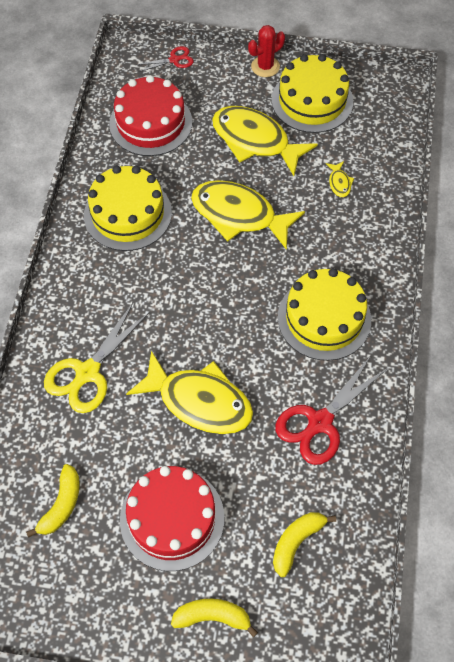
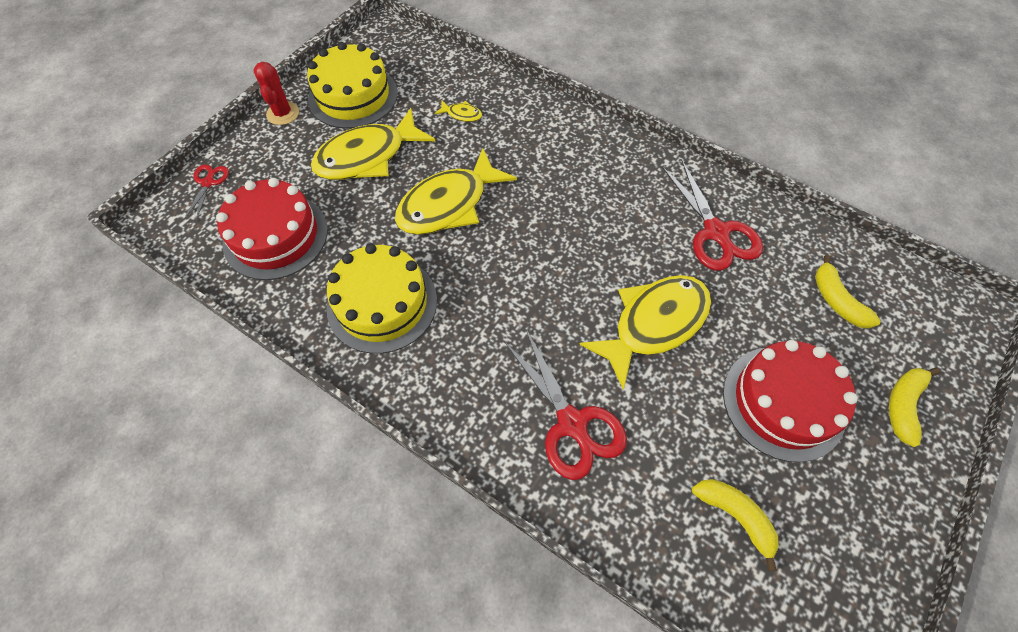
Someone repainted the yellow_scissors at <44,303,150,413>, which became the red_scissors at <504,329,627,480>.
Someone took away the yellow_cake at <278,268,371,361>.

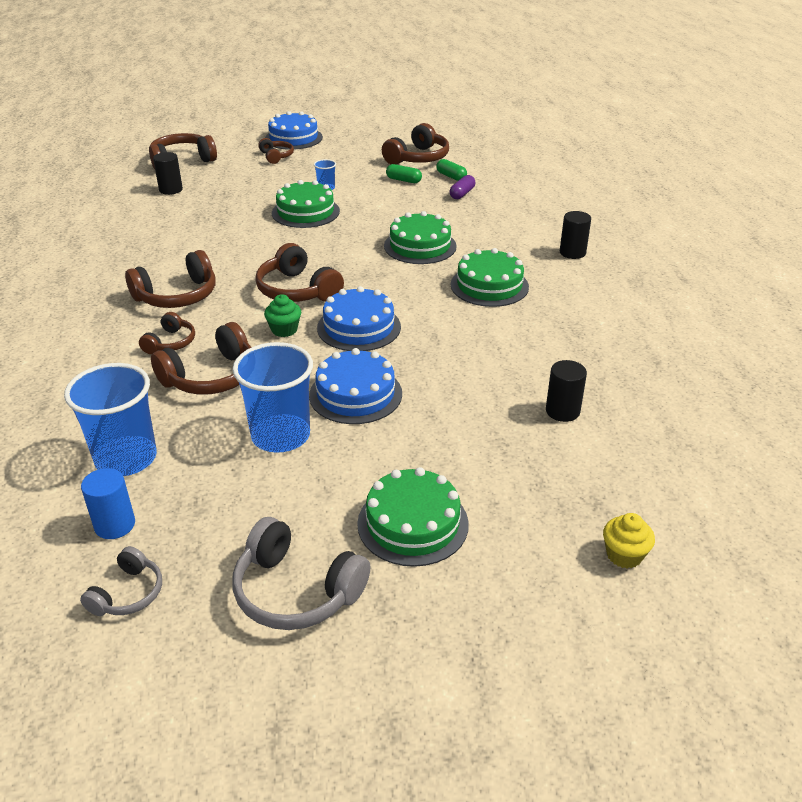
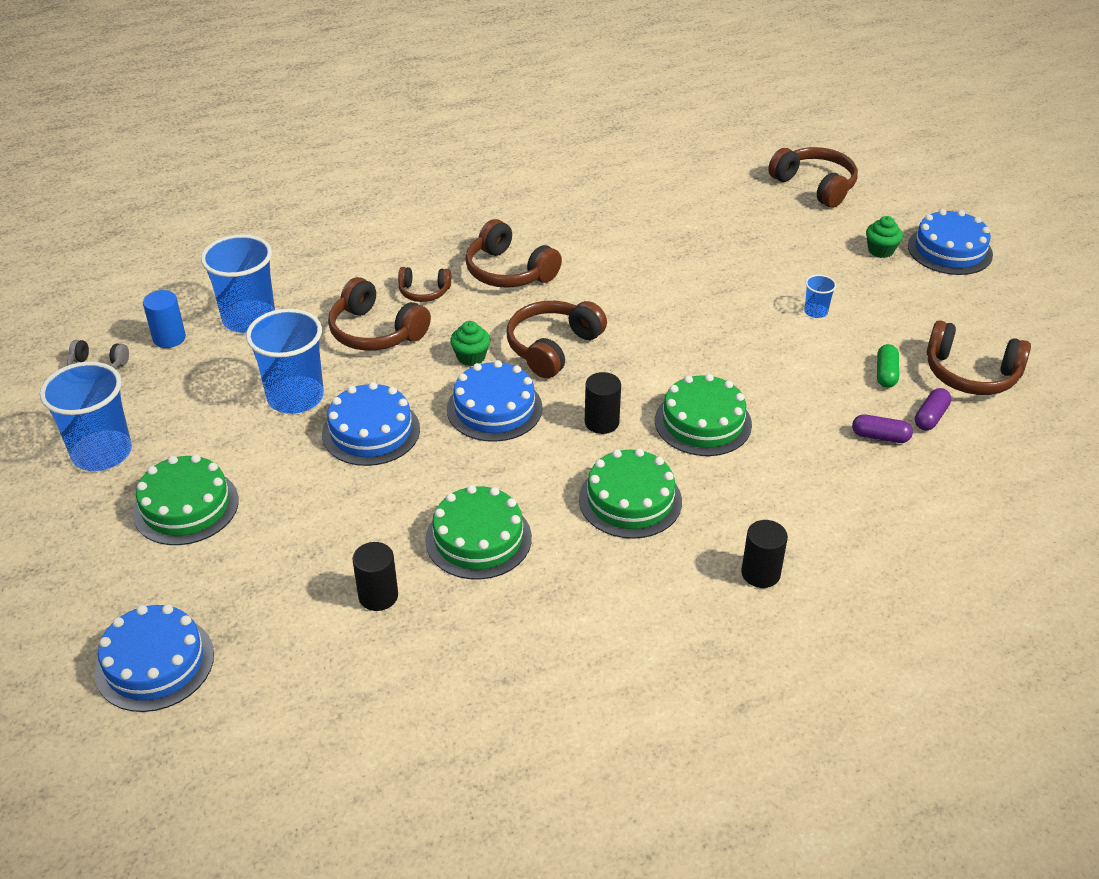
Someone swapped the grey_headphones at <232,517,371,630> for the blue_cup at <40,361,132,471>.
Someone swapped the yellow_cupcake at <603,513,655,568> for the blue_cake at <95,604,214,712>.
Someone carried the green_cake from <272,180,340,228> to <425,485,532,580>.
Someone carried the black_cylinder from <153,152,183,195> to <585,372,621,434>.
Someone swapped the brown_headphones at <258,138,294,164> for the green_cupcake at <866,216,903,258>.
Someone repainted the green_capsule at <436,159,467,181>, which became the purple_capsule at <915,388,951,430>.

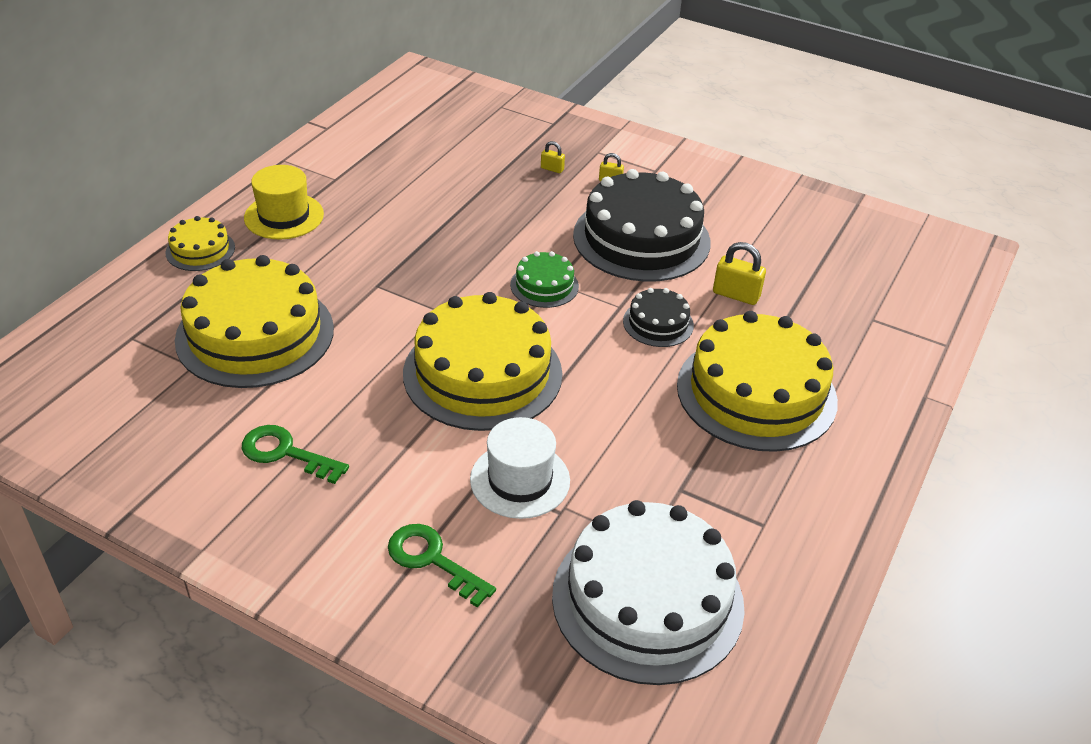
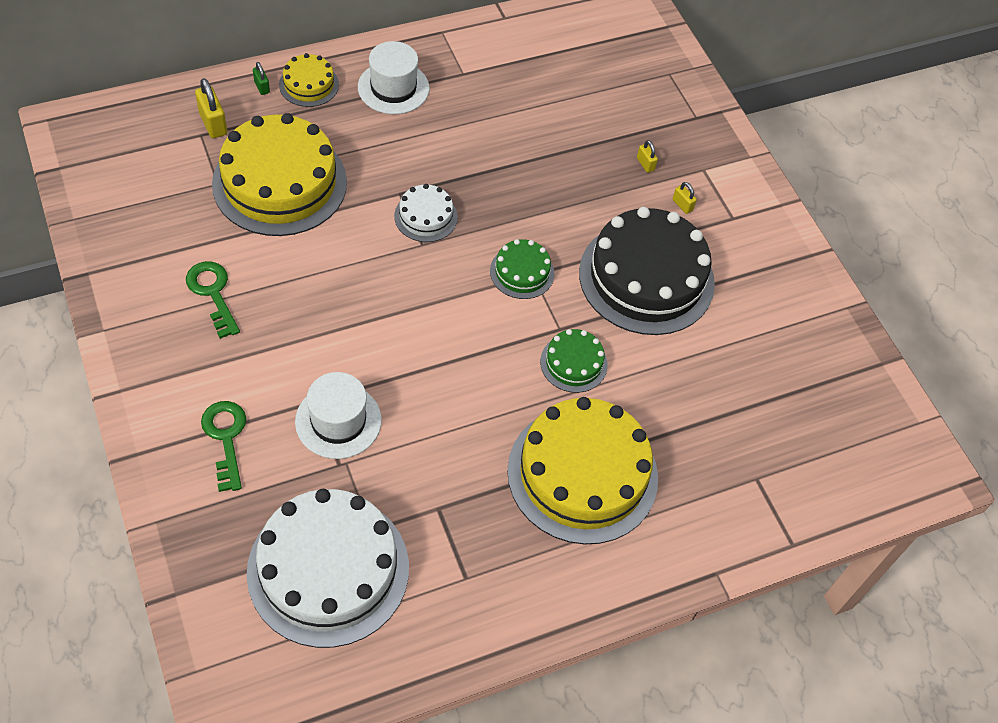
Someone carried the yellow_padlock from <713,242,766,305> to <195,78,227,138>.
Someone put down the green_padlock at <253,62,270,95>.
Someone repainted the yellow_hat at <244,165,324,239>, which became the white_hat at <358,41,430,114>.
Someone put down the white_cake at <394,184,458,242>.
Someone repainted the black_cake at <623,288,694,347>, which became the green_cake at <540,329,608,393>.
Someone took away the yellow_cake at <403,292,562,431>.

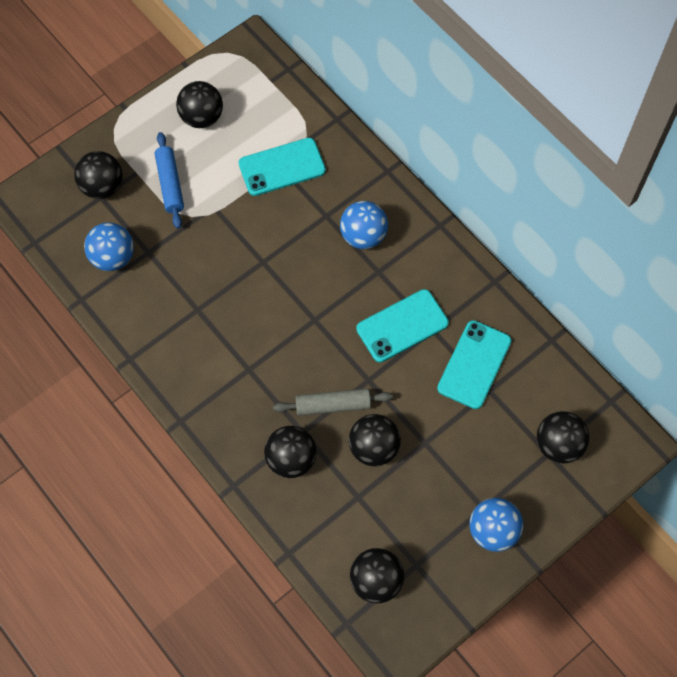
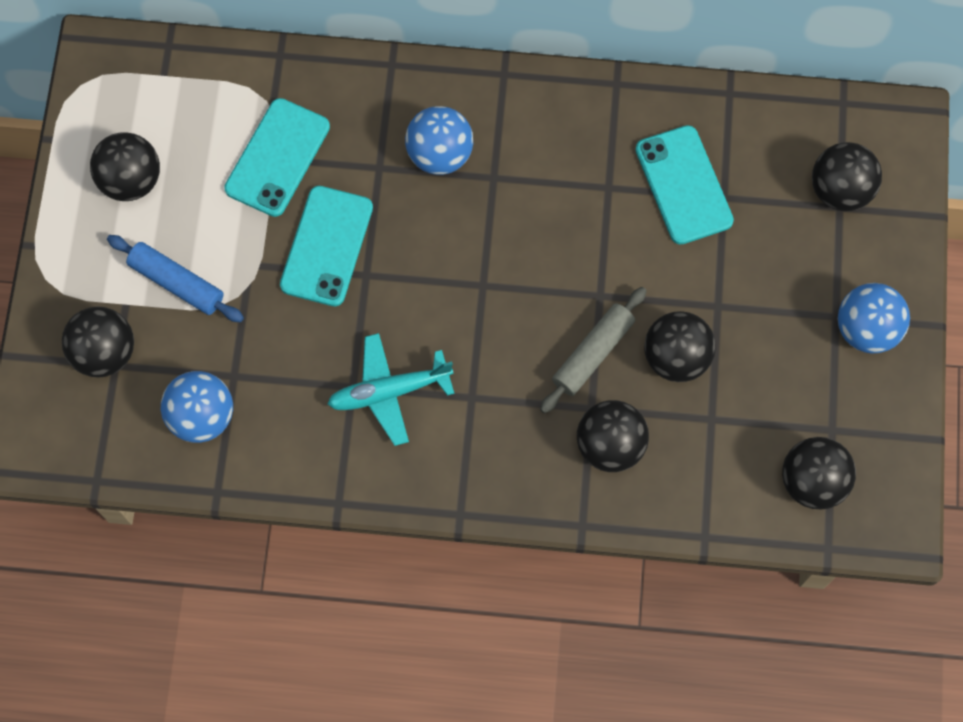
Someone carried the turquoise_phone from <356,289,449,362> to <280,186,373,306>.
Someone put down the turquoise_plane at <328,333,454,446>.

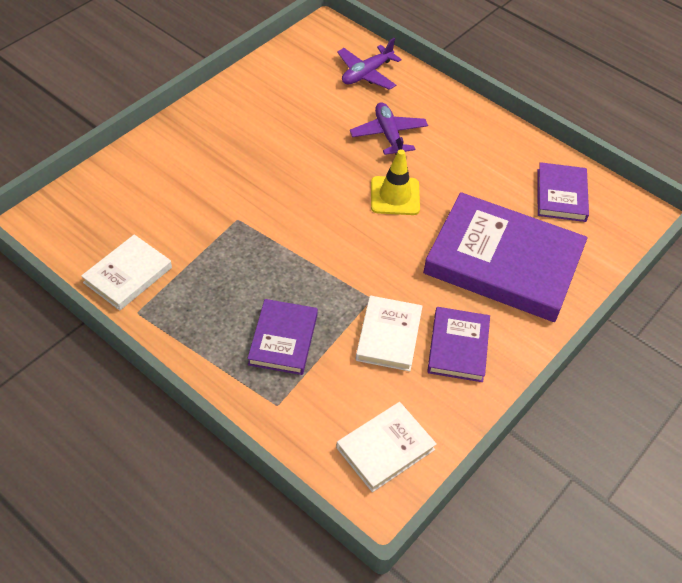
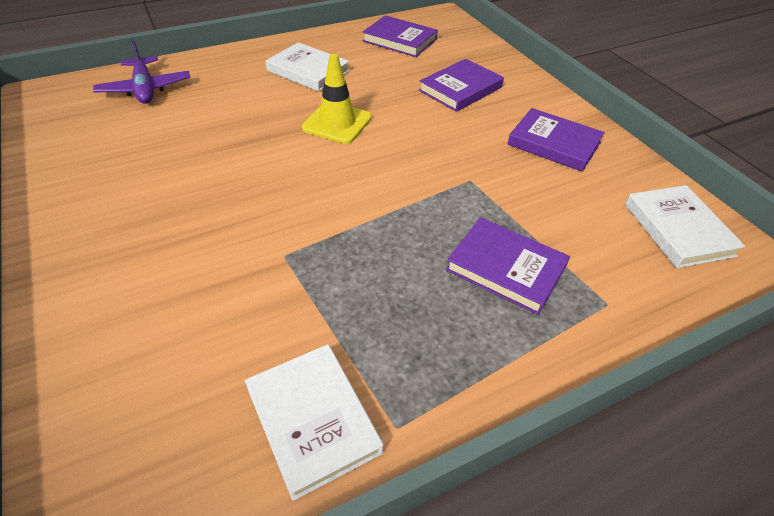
Someone carried the white_book from <356,296,423,371> to <266,42,350,92>.
Someone scaled the purple_book at <423,192,588,322> by 0.51.
Someone took away the purple_plane at <350,102,428,155>.

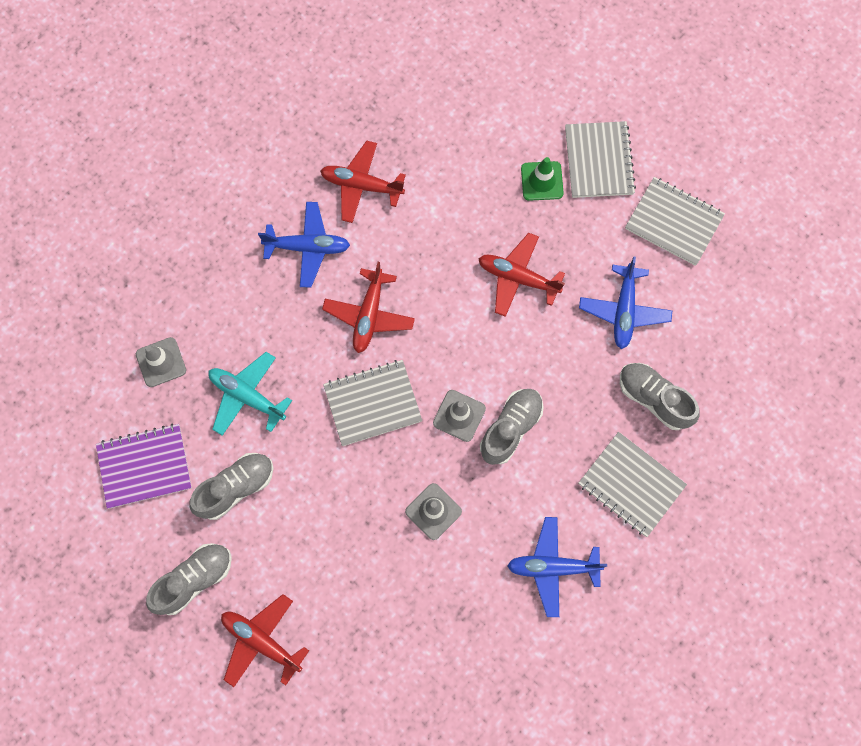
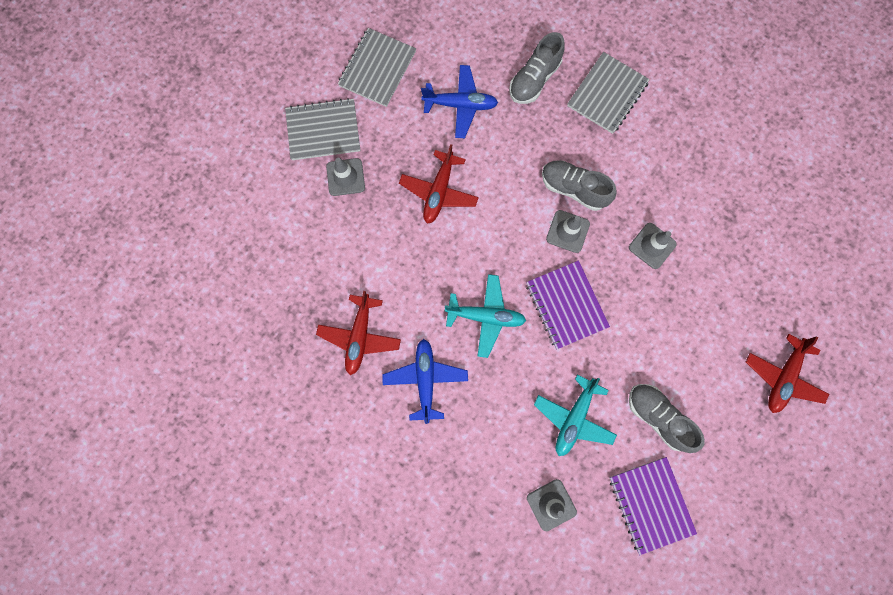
Someone repainted the green_traffic_cone at <521,157,564,201>, which became the grey_traffic_cone at <326,158,365,196>.
Someone repainted the red_plane at <322,262,415,353>, which became the turquoise_plane at <445,274,526,358>.
Someone repainted the grey_notebook at <323,360,422,446>, which became the purple_notebook at <526,260,610,349>.
Someone took away the grey_shoe at <146,543,232,615>.
Someone took away the blue_plane at <507,517,607,617>.

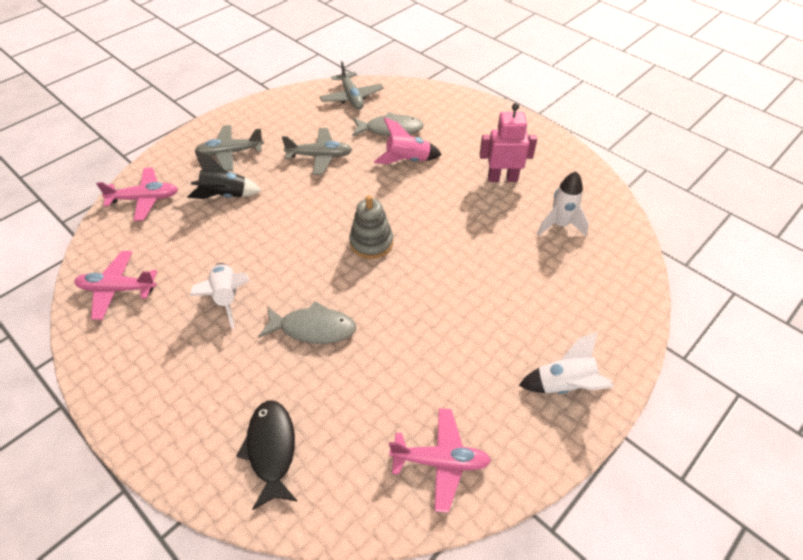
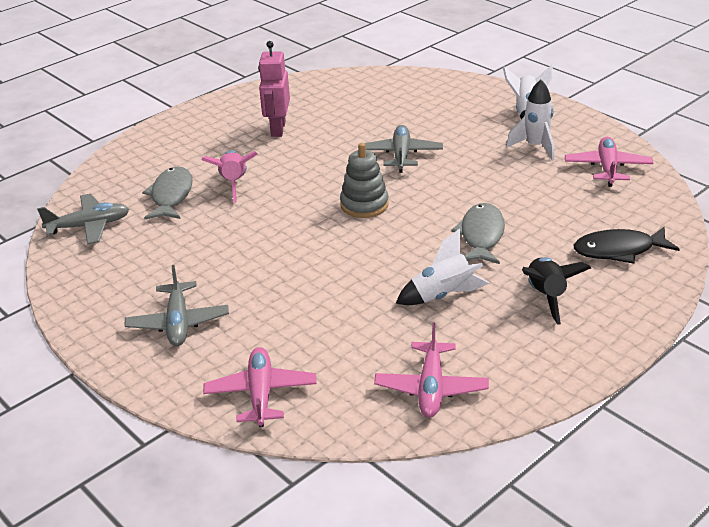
Someone carried the grey_plane from <282,128,352,175> to <365,125,443,173>.
Someone carried the white_rocket from <537,171,589,236> to <506,80,554,161>.
Someone carried the black_rocket from <187,151,262,199> to <522,257,591,325>.

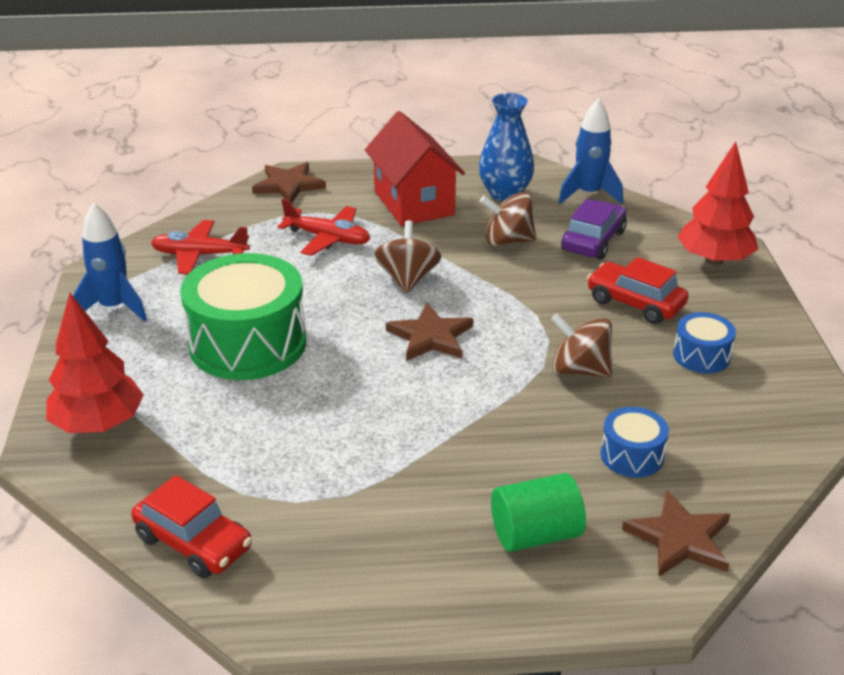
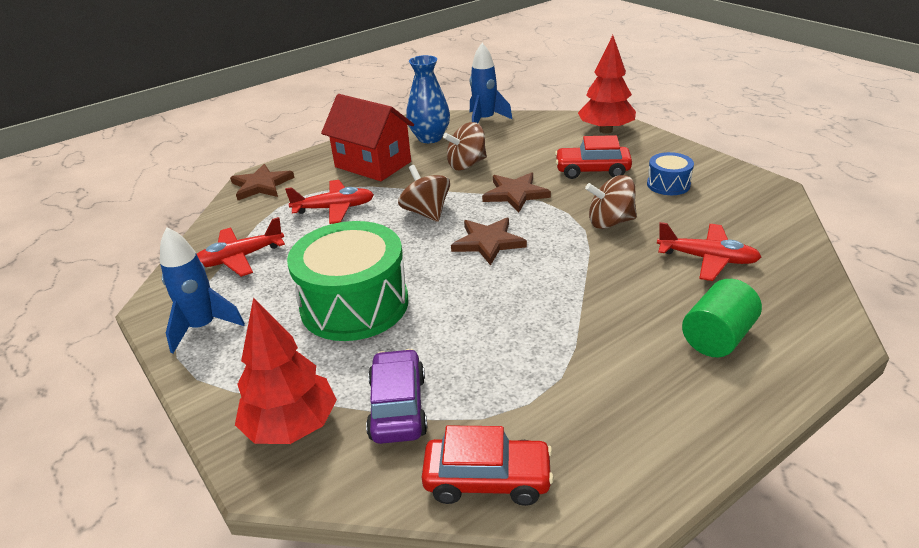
Someone carried the purple_car from <561,199,627,260> to <366,349,427,444>.
Someone carried the brown_star from <622,490,730,576> to <482,172,551,212>.
Someone swapped the blue_drum at <601,407,669,478> for the red_plane at <657,222,761,281>.

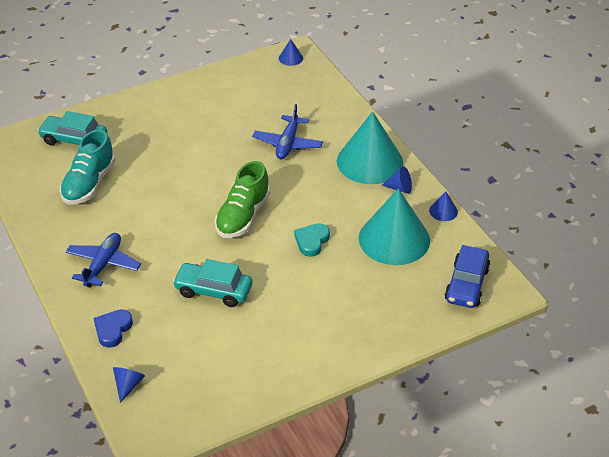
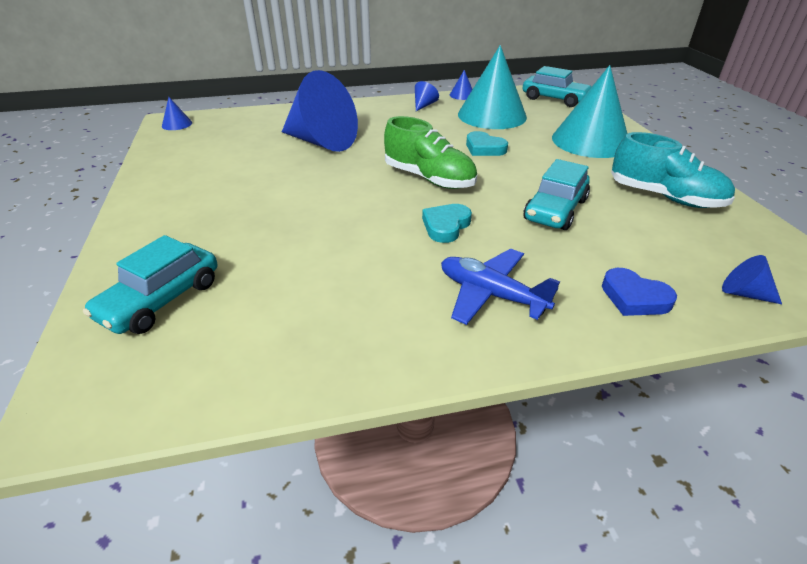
Someone swapped the blue_plane at <252,104,323,159> for the blue_cone at <282,70,358,152>.
Someone put down the turquoise_heart at <422,204,472,243>.
Someone repainted the blue_car at <445,245,490,308>, which became the turquoise_car at <523,66,591,107>.
Someone carried the turquoise_cone from <337,111,403,184> to <552,65,627,158>.
Someone carried the turquoise_shoe from <60,129,115,204> to <611,132,735,208>.

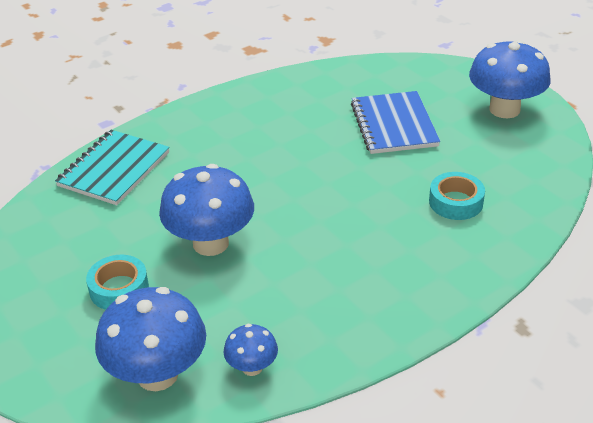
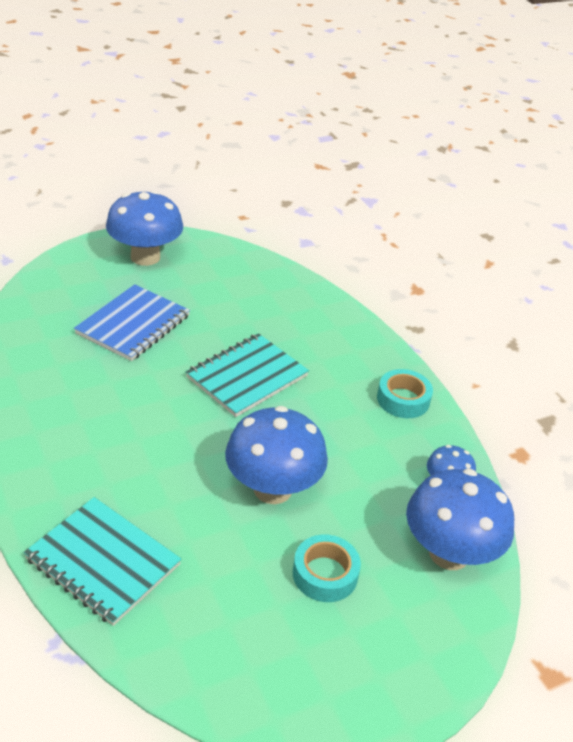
Someone rotated the blue_notebook at <351,91,440,154> by 60 degrees counterclockwise.
Someone put down the turquoise_notebook at <186,333,309,417>.
Someone carried the turquoise_tape from <429,172,485,220> to <377,369,433,418>.

